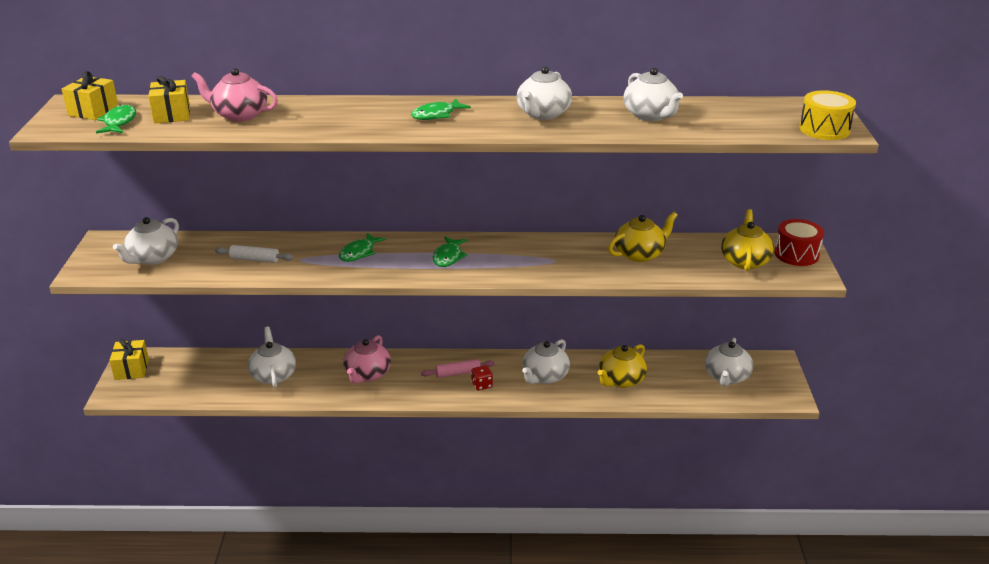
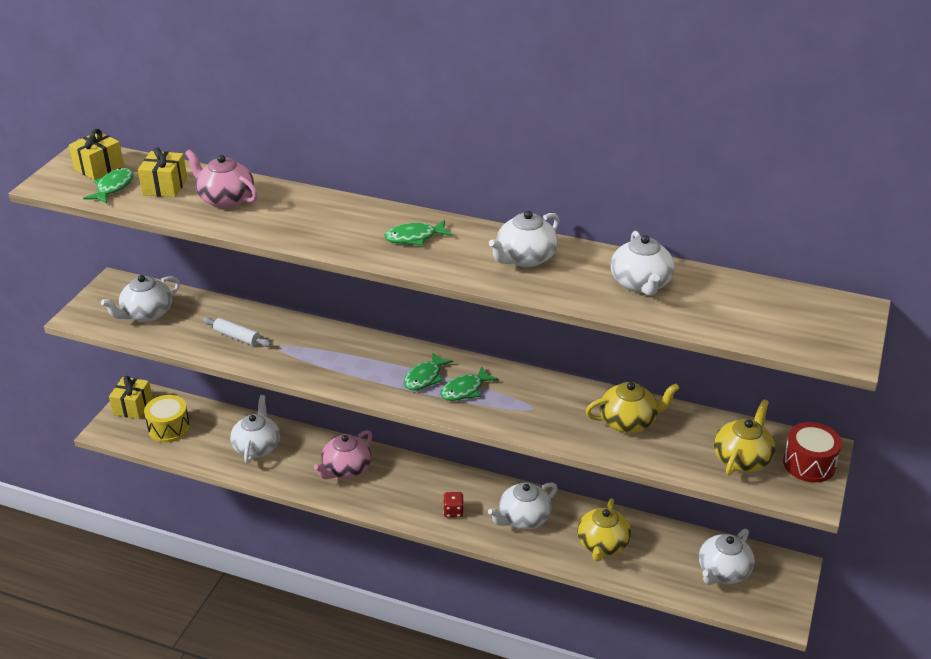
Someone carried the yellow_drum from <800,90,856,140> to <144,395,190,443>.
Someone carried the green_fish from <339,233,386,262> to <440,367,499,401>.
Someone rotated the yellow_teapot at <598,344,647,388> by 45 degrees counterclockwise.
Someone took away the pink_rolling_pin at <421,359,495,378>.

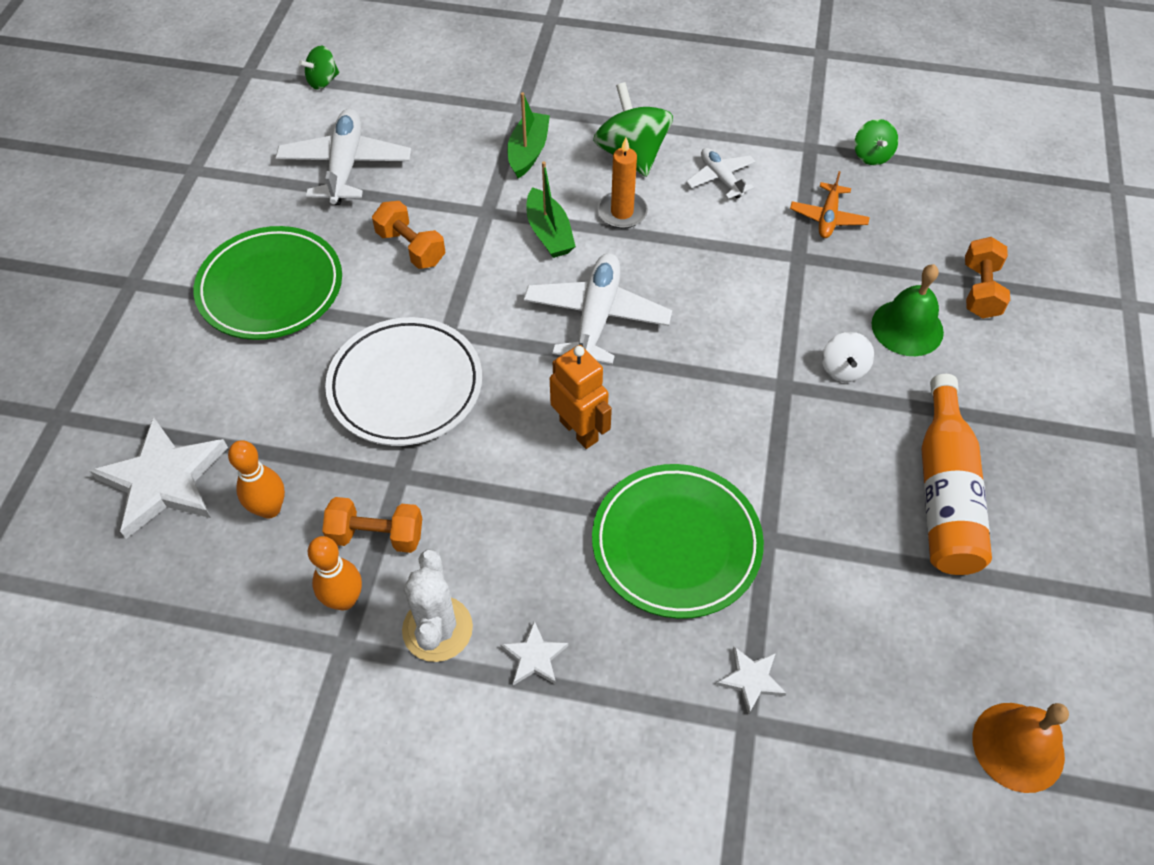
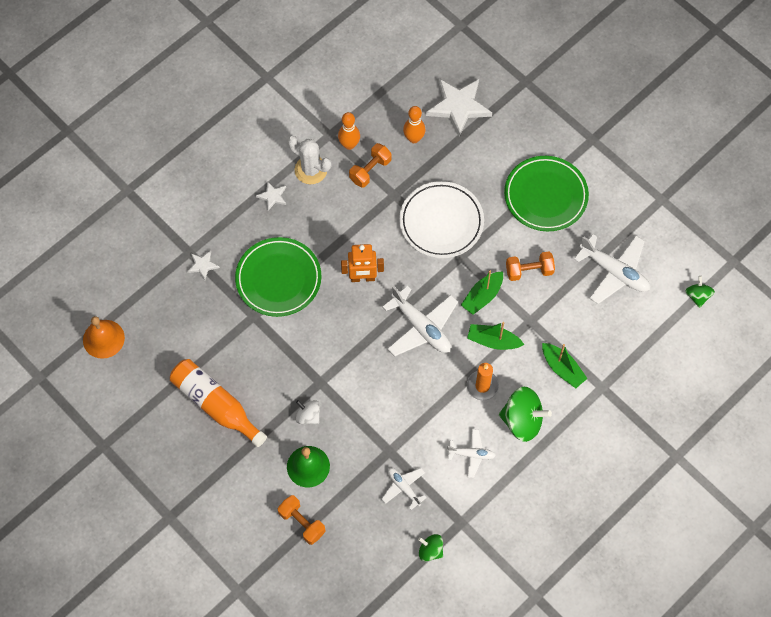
Someone repainted the orange_plane at <790,171,870,238>, which became the white_plane at <382,468,427,510>.
Someone put down the green_boat at <461,270,503,315>.

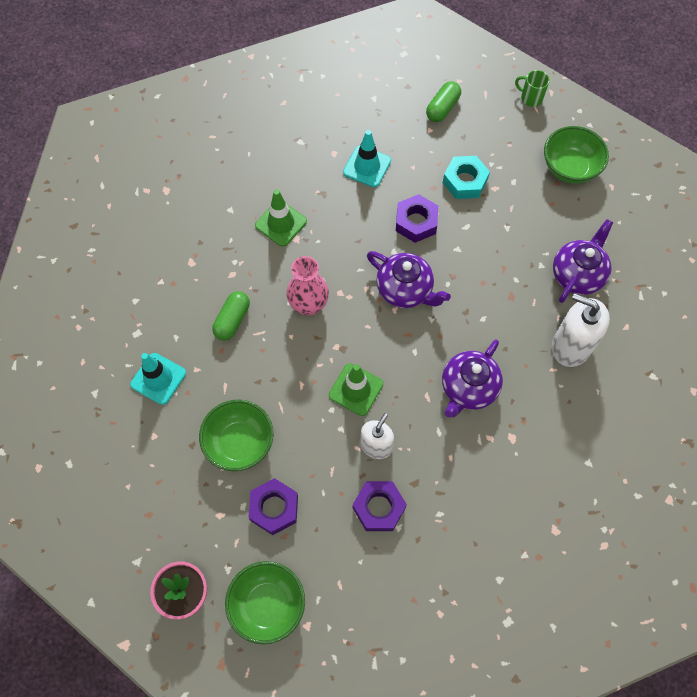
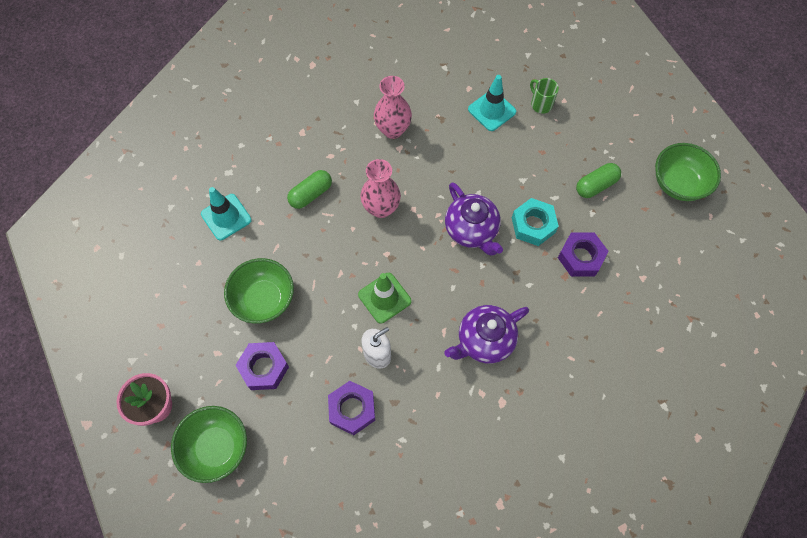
Someone swapped the green_traffic_cone at <255,189,307,247> for the pink_vase at <374,76,412,139>.
Someone carried the turquoise_nut from <443,156,490,199> to <512,198,559,246>.
Someone carried the green_mug from <515,70,550,107> to <530,78,559,114>.
Someone carried the purple_nut from <396,194,438,243> to <558,233,609,277>.
Someone carried the green_capsule from <426,81,461,122> to <576,163,621,198>.
Someone took away the white_soap_dispenser at <552,293,610,367>.
Someone took away the purple_teapot at <553,219,613,303>.

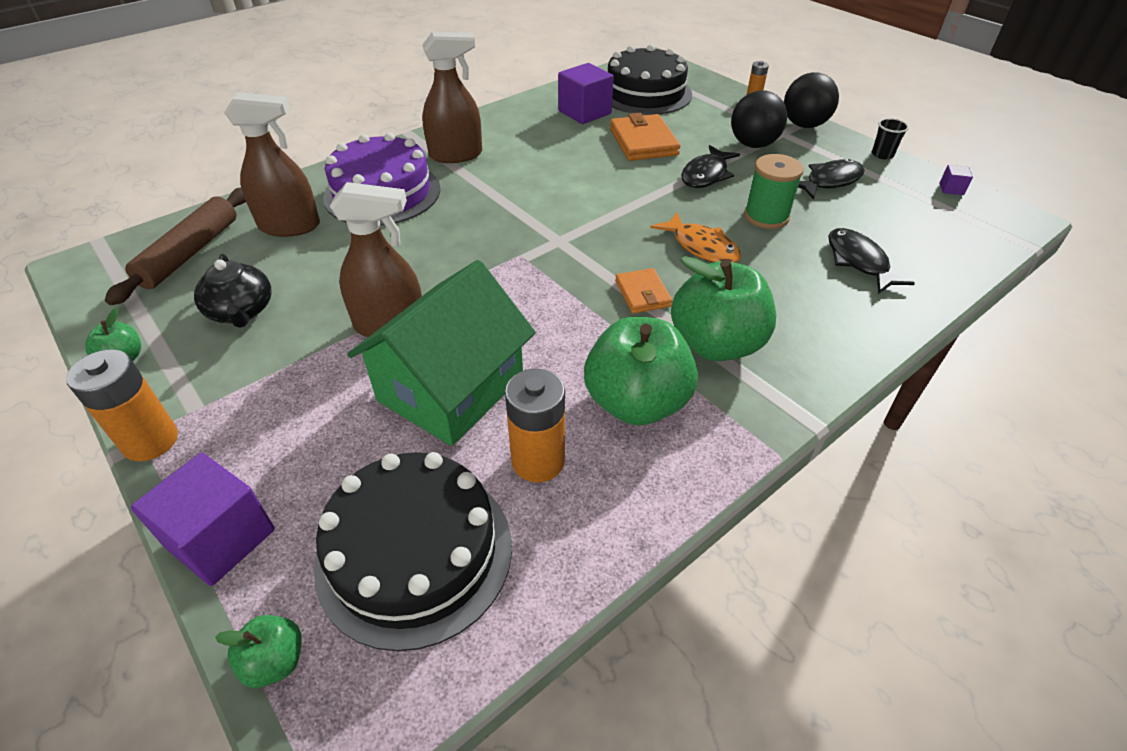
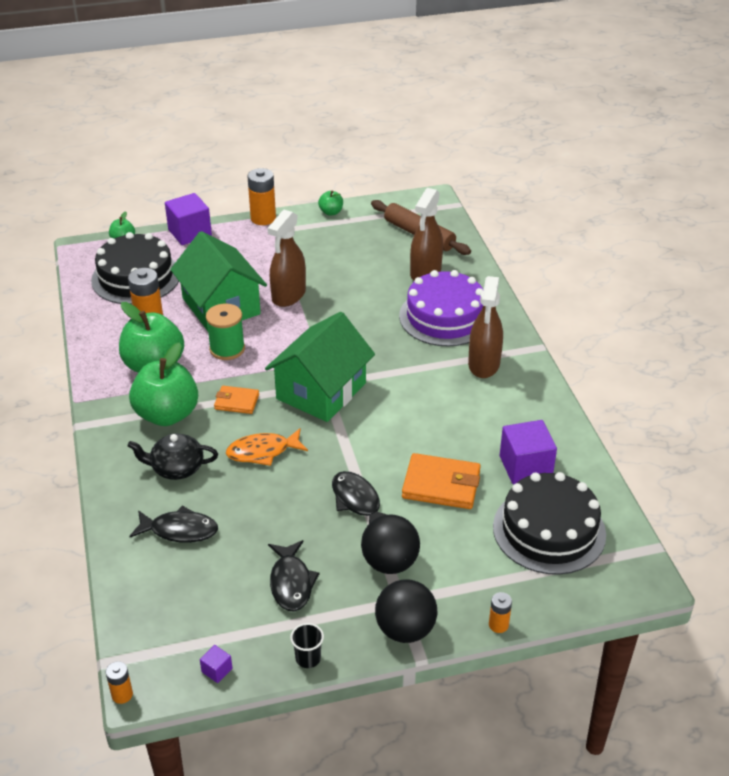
Someone put down the orange_battery at <106,661,133,704>.
Someone carried the black_teapot from <194,254,272,328> to <128,433,218,480>.
Someone carried the green_spool from <744,154,804,229> to <206,304,245,360>.
Someone put down the green_house at <265,312,375,422>.

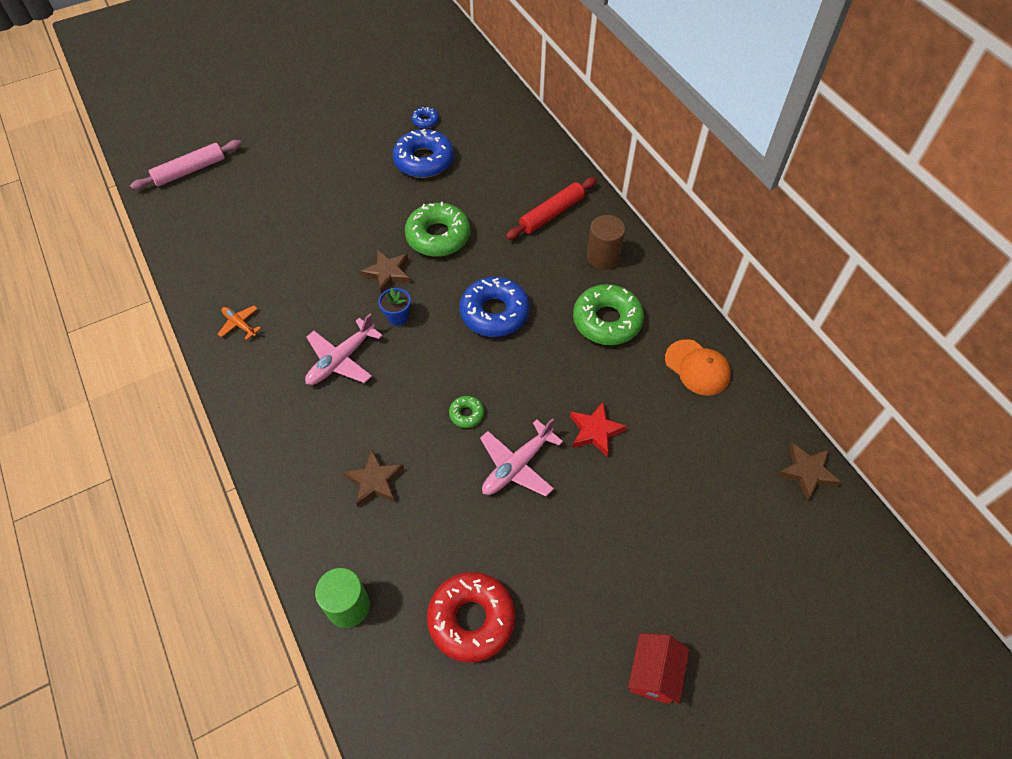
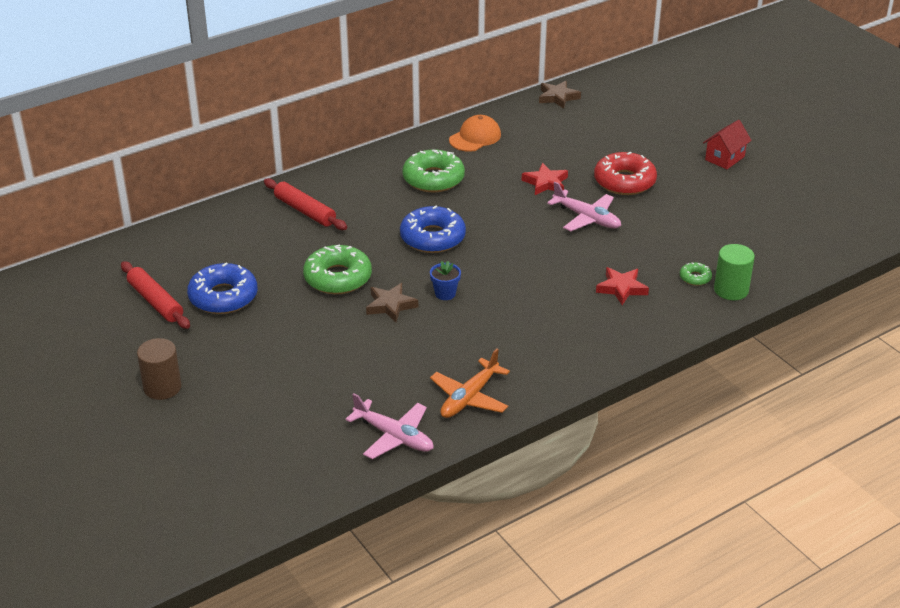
Someone swapped the blue_donut at <412,107,439,128> for the red_rolling_pin at <121,261,190,329>.
Someone carried the brown_cylinder from <587,215,625,270> to <137,338,181,400>.
Someone carried the pink_plane from <305,314,383,385> to <346,393,433,459>.
Someone scaled the orange_plane at <218,306,261,340> by 1.74.
Someone carried the red_donut from <427,572,515,663> to <594,152,657,195>.
Someone repainted the brown_star at <343,450,404,507>, which became the red_star at <596,267,649,305>.
Someone carried the green_donut from <449,396,484,428> to <680,262,712,286>.
Someone rotated the red_house at <628,633,689,704> by 60 degrees counterclockwise.
Someone took away the pink_rolling_pin at <130,140,242,190>.

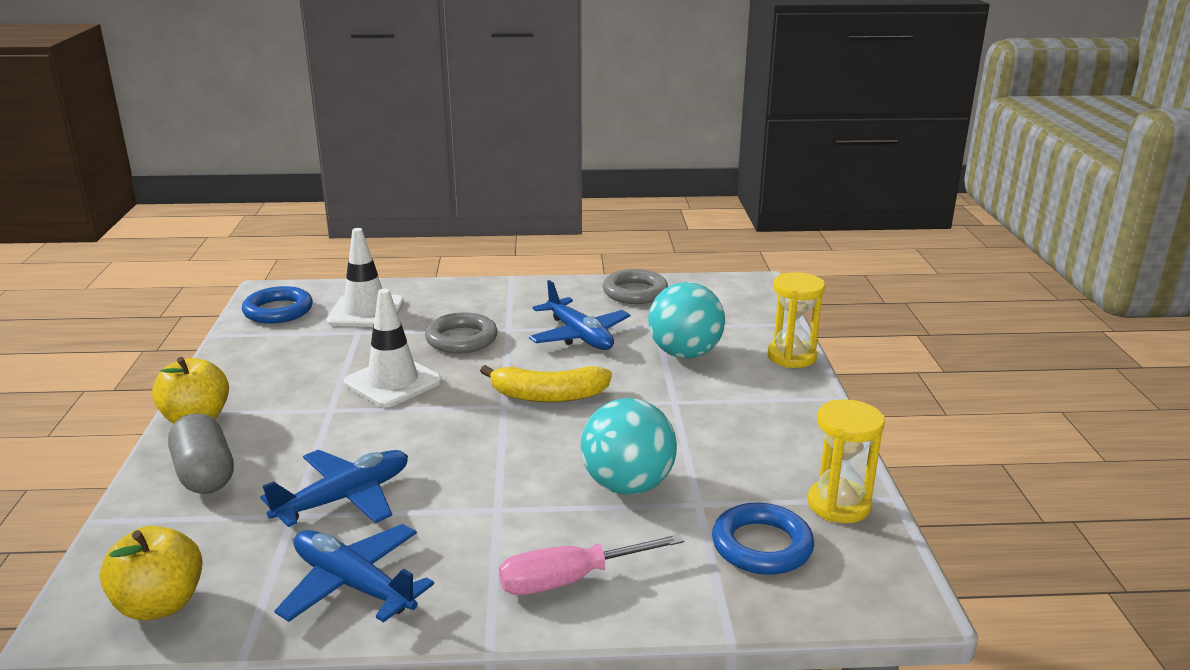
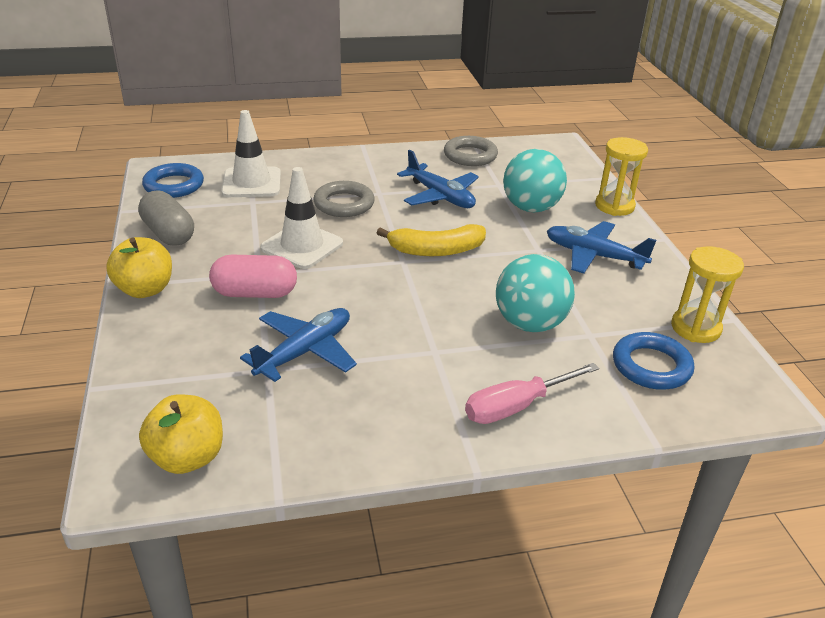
Someone carried the grey_capsule from <168,413,234,494> to <138,190,194,246>.
Someone put down the pink_capsule at <209,255,297,298>.
Someone carried the blue_plane from <275,524,434,622> to <547,221,657,273>.

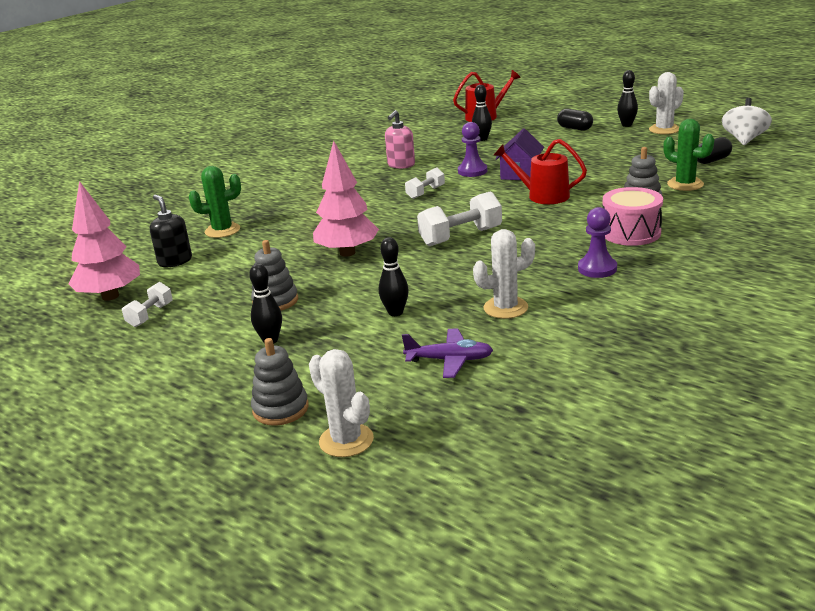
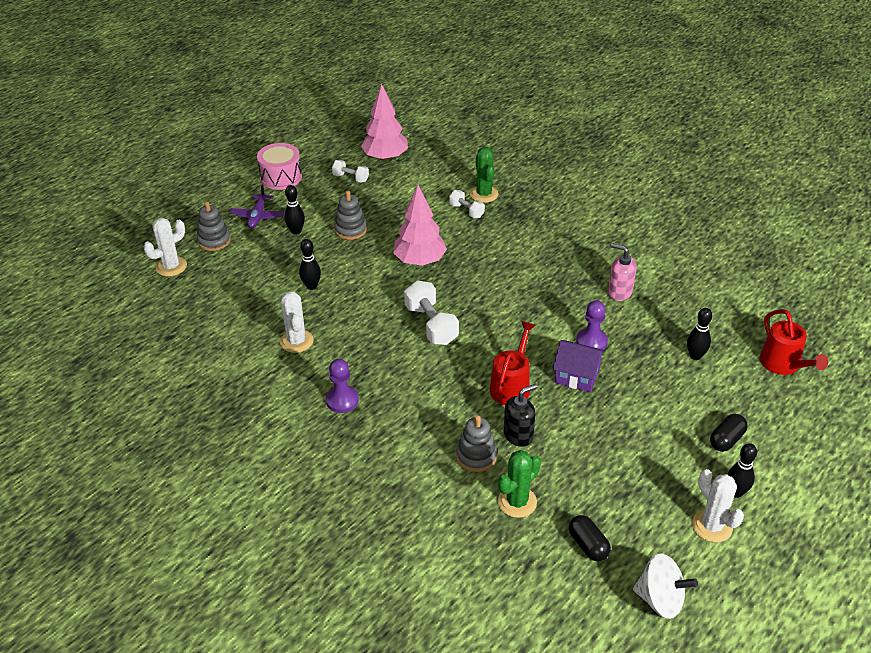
Someone carried the purple_plane from <402,329,493,378> to <230,185,284,228>.
Someone carried the pink_drum from <602,187,663,246> to <257,143,302,190>.
Someone carried the white_dumbbell from <405,167,445,199> to <449,190,485,218>.
Someone carried the black_soap_dispenser from <150,195,192,267> to <504,384,538,447>.

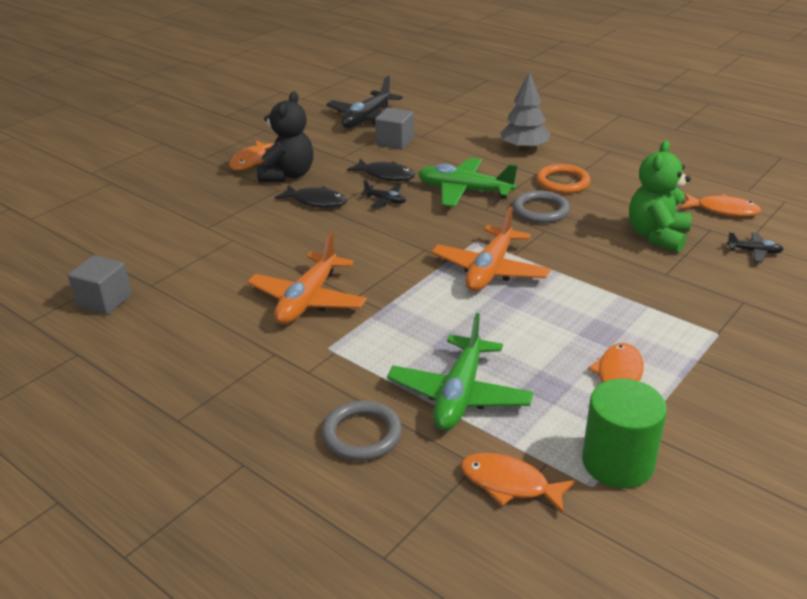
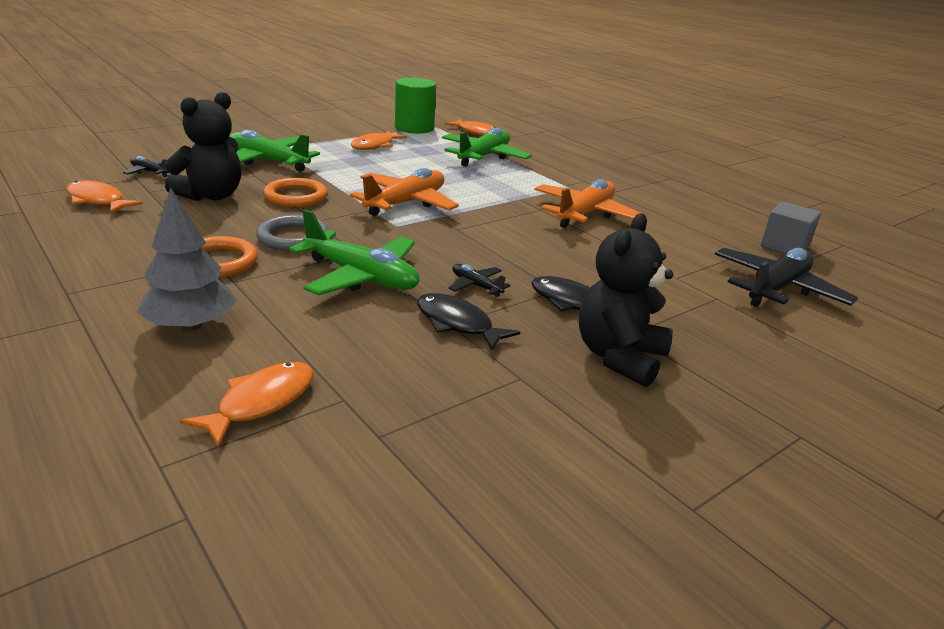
Someone repainted the green_teddy_bear at <629,140,691,253>, which became the black_teddy_bear at <165,92,241,201>.
Someone carried the orange_fish from <229,140,274,171> to <180,362,314,448>.
Someone put down the green_plane at <229,130,320,172>.
Someone put down the orange_ring at <263,178,328,207>.
Someone carried the black_plane from <326,75,402,128> to <715,248,858,307>.
Someone took away the grey_ring at <322,401,402,461>.
Someone took away the grey_cube at <375,108,414,150>.

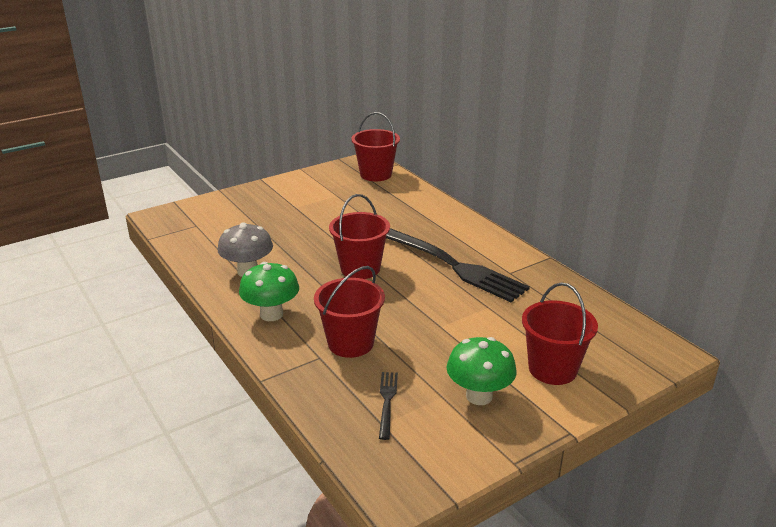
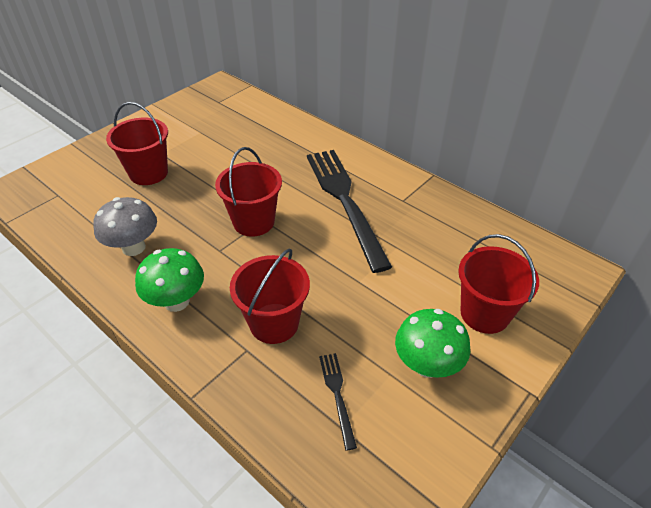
Someone carried the red_bucket from <351,112,400,181> to <106,102,168,185>.
Someone rotated the black_fork at <386,228,530,302> by 135 degrees counterclockwise.

